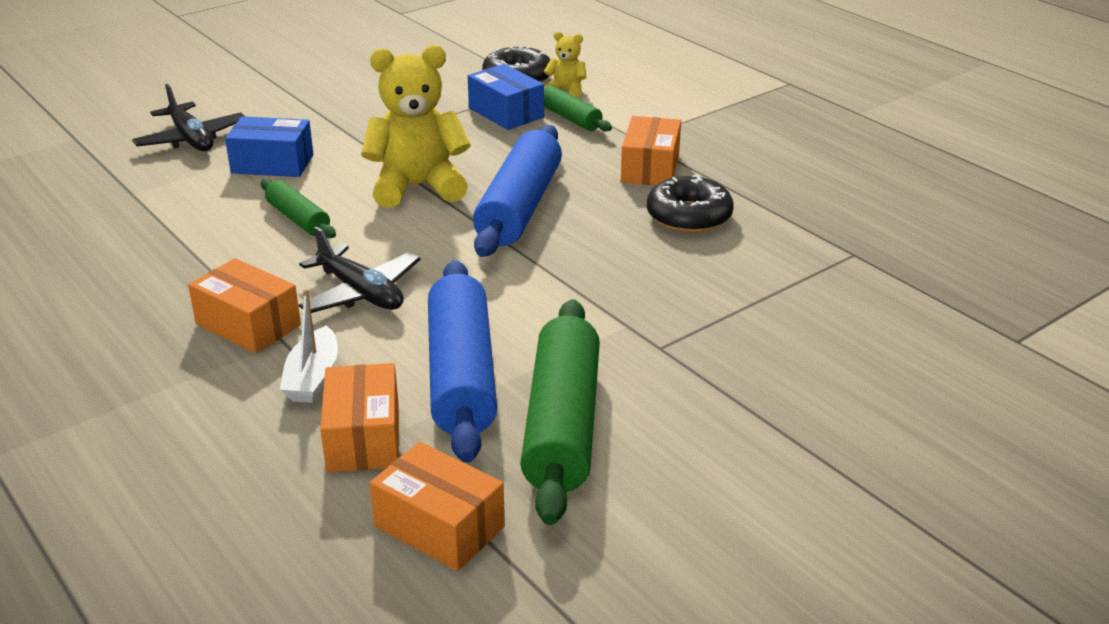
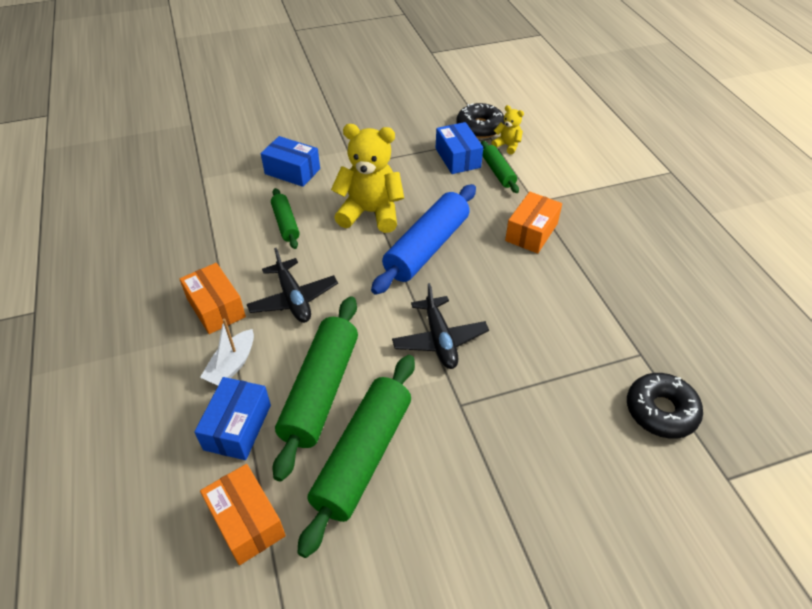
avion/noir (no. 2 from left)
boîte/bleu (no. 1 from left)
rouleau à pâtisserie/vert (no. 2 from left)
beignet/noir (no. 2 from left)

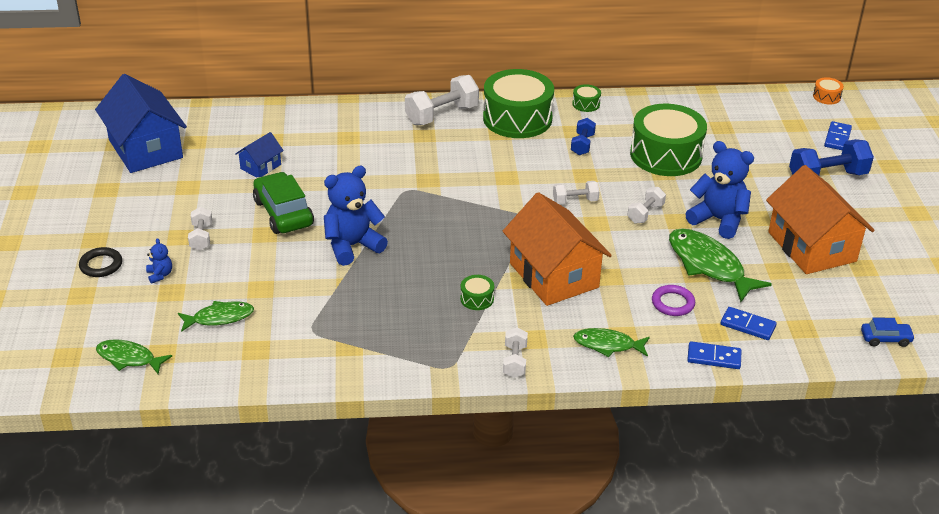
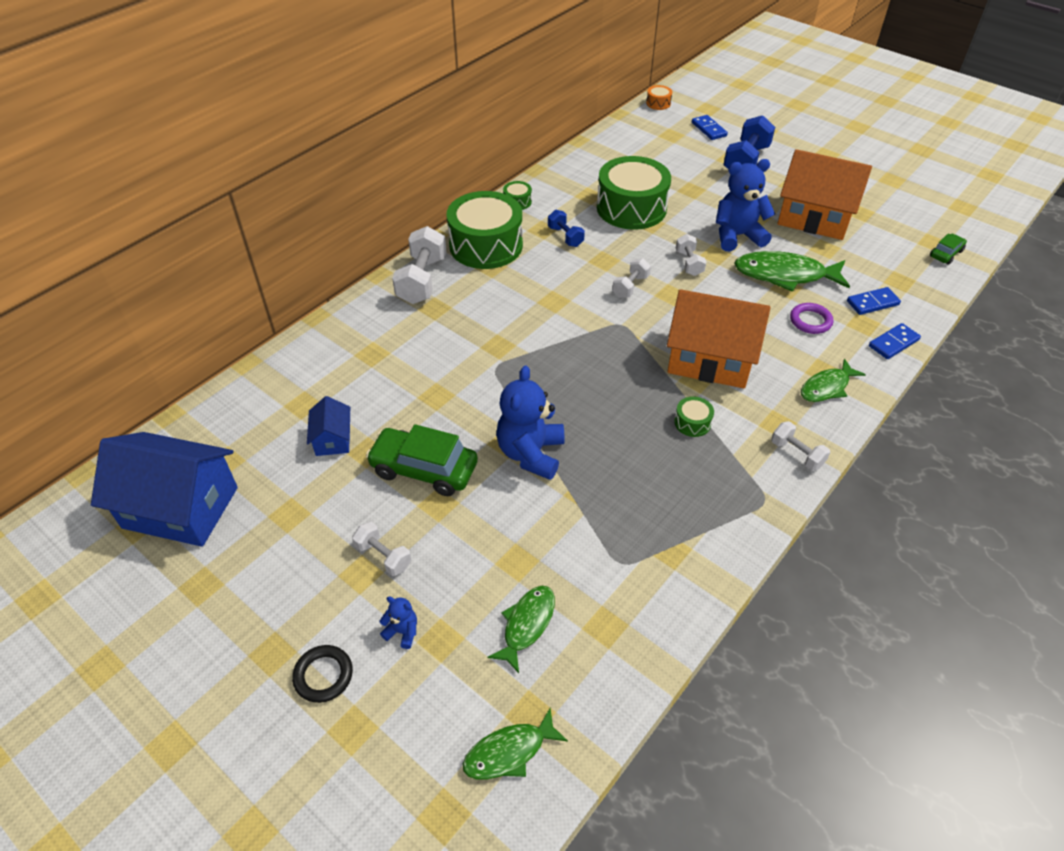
voiture/vert (no. 2 from left)

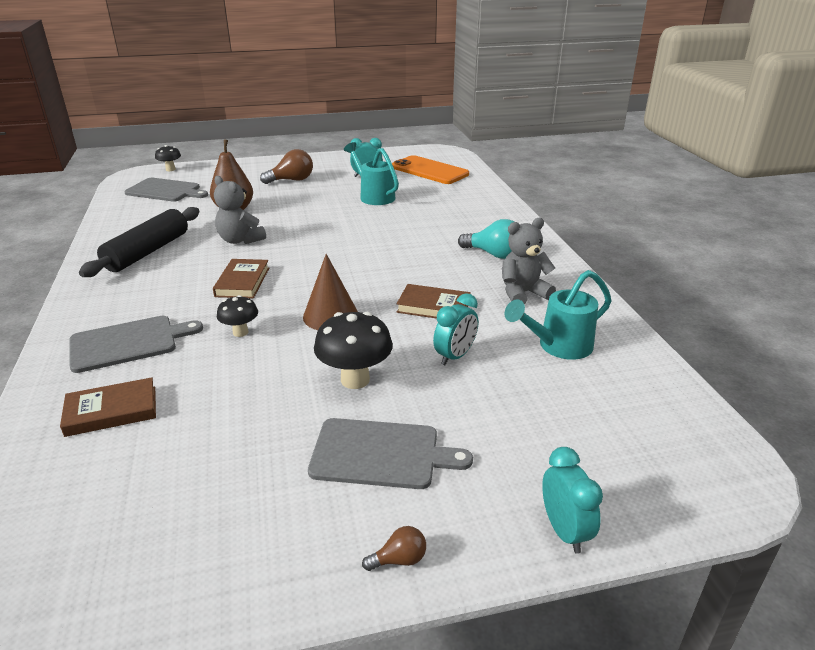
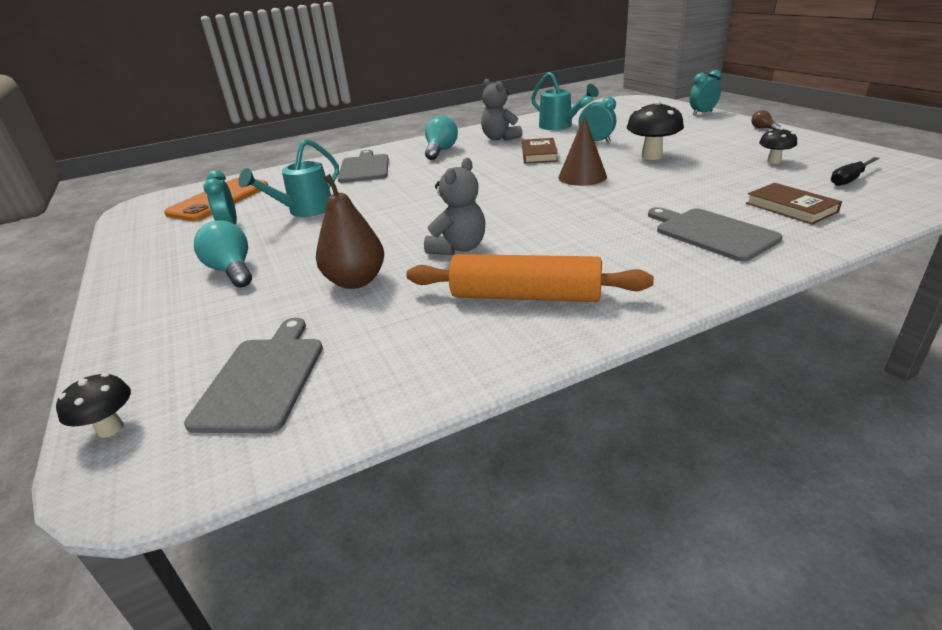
rouleau à pâtisserie/orange
livre/marron (no. 2 from left in the first image)
champignon/noir (no. 3 from left)
ampoule/turquoise (no. 1 from left)
planche à découper/gris (no. 2 from left)
tournevis/noir

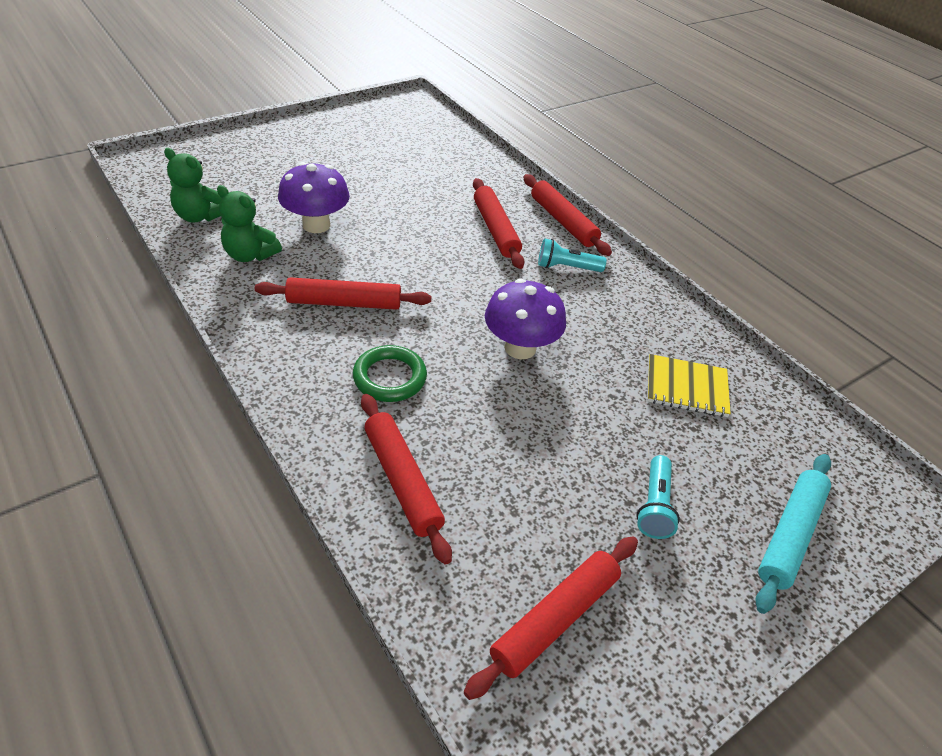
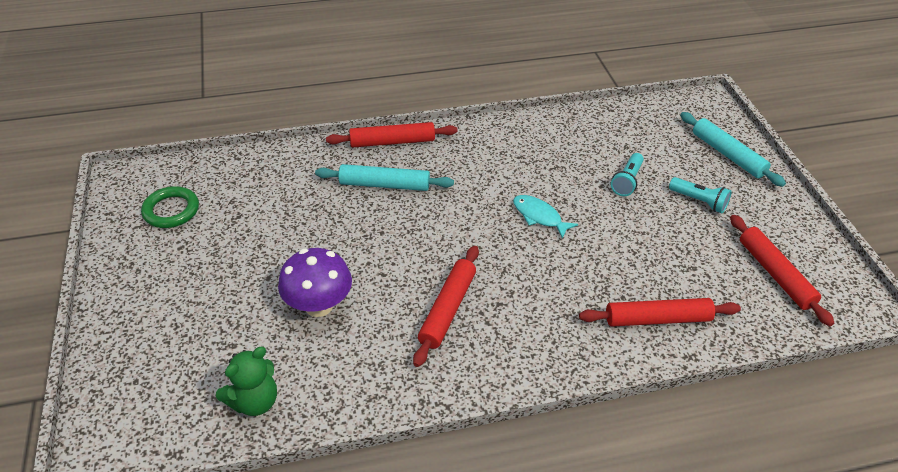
ours en peluche/vert (no. 2 from left in the first image)
anneau/vert
rouleau à pâtisserie/turquoise (no. 1 from left)
poisson/turquoise
lampe de poche/turquoise (no. 1 from left)
carnet/jaune

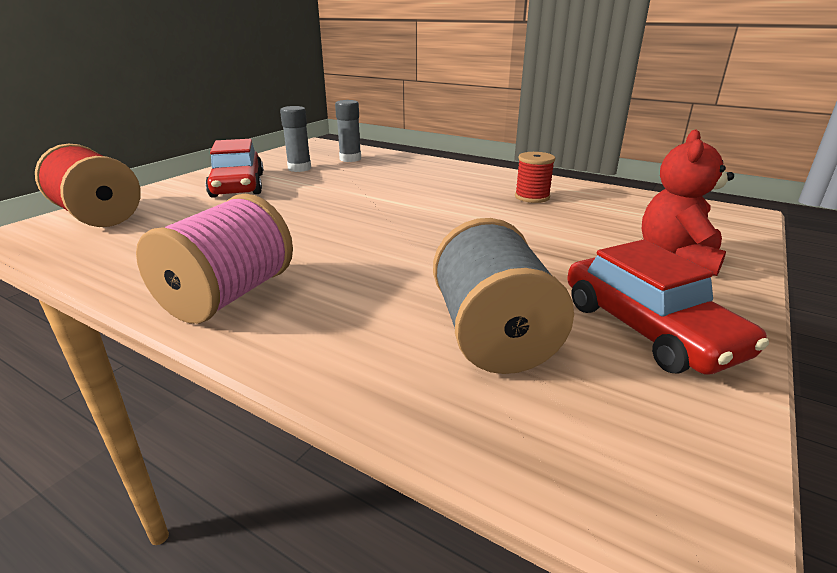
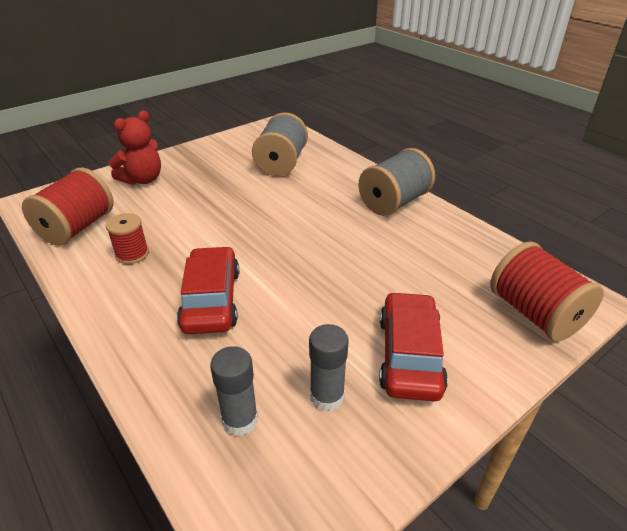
bobine/gris (no. 2 from left)
voiture/rouge (no. 1 from left)
bobine/rouge (no. 1 from left)

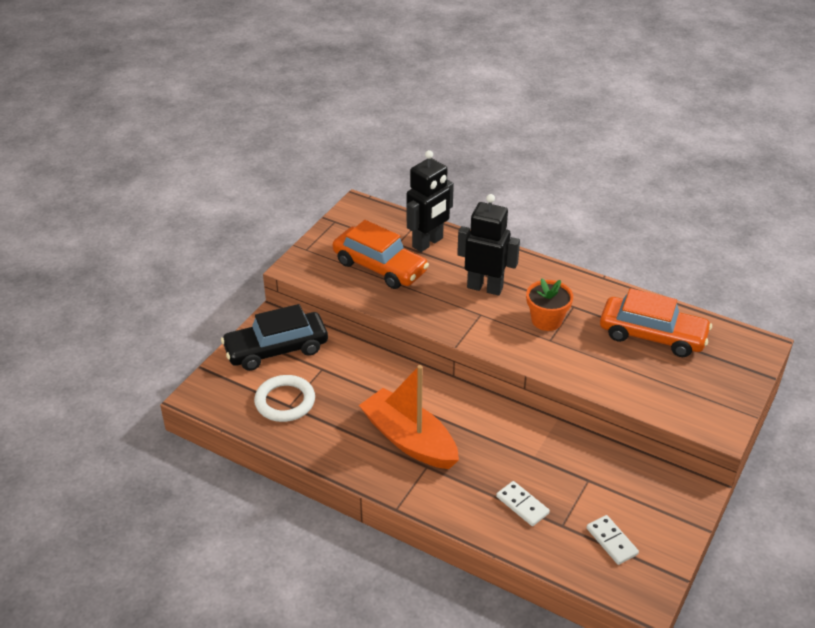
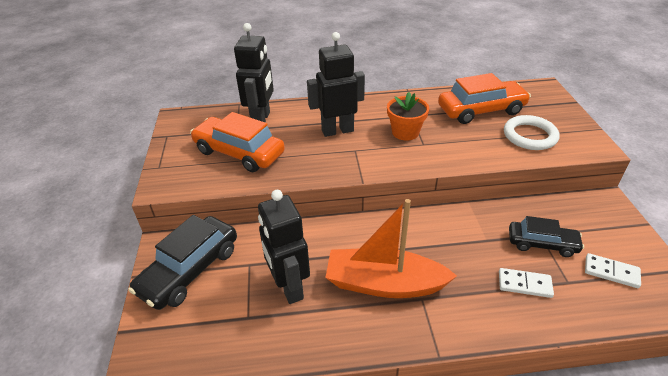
anneau/blanc
voiture/orange (no. 1 from left)
robot/noir (no. 2 from left)
voiture/noir (no. 2 from left)

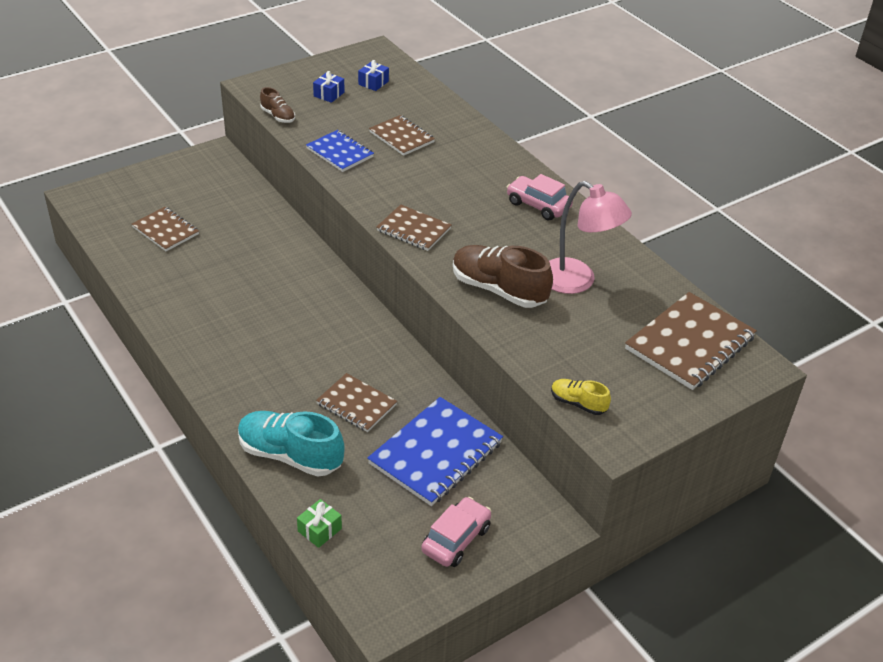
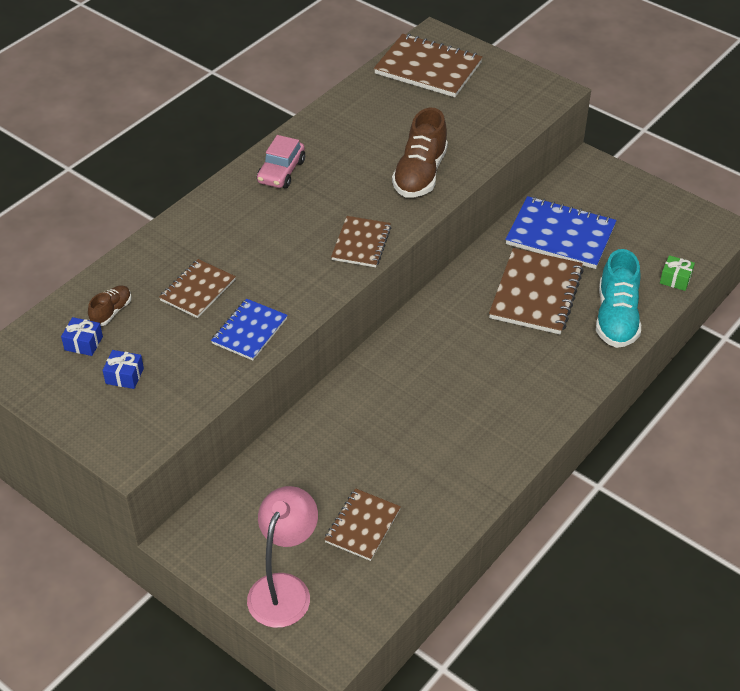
chaussure/marron (no. 1 from left)
carnet/marron (no. 5 from left)
voiture/rose (no. 1 from left in the first image)
lampe/rose
chaussure/jaune

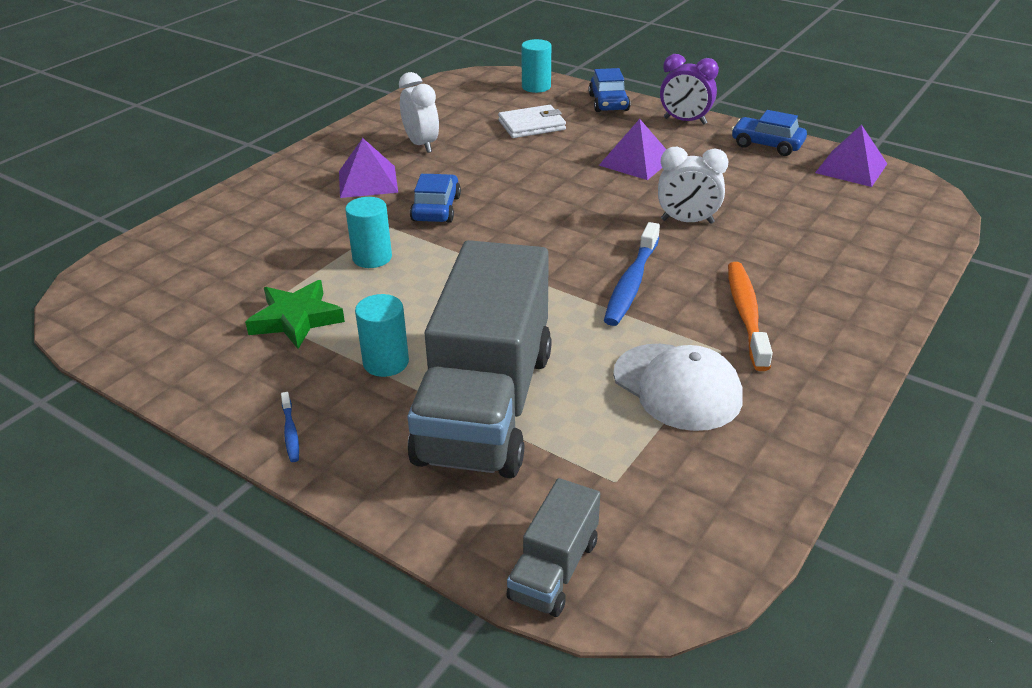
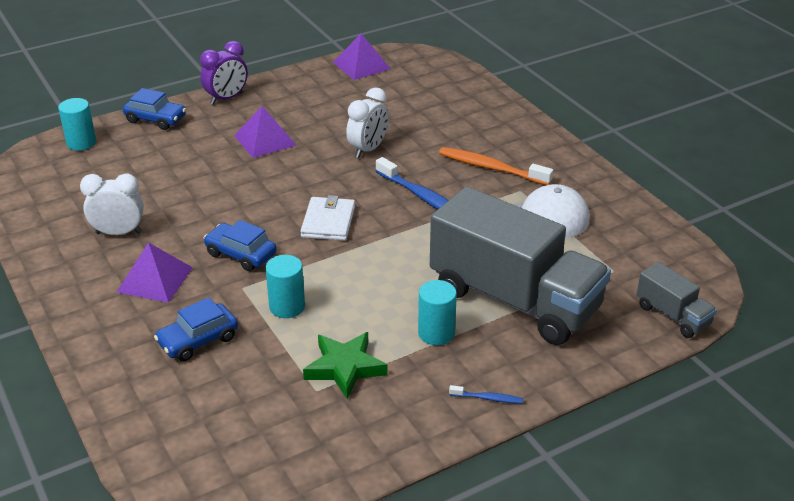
portefeuille/blanc
voiture/bleu (no. 2 from left)

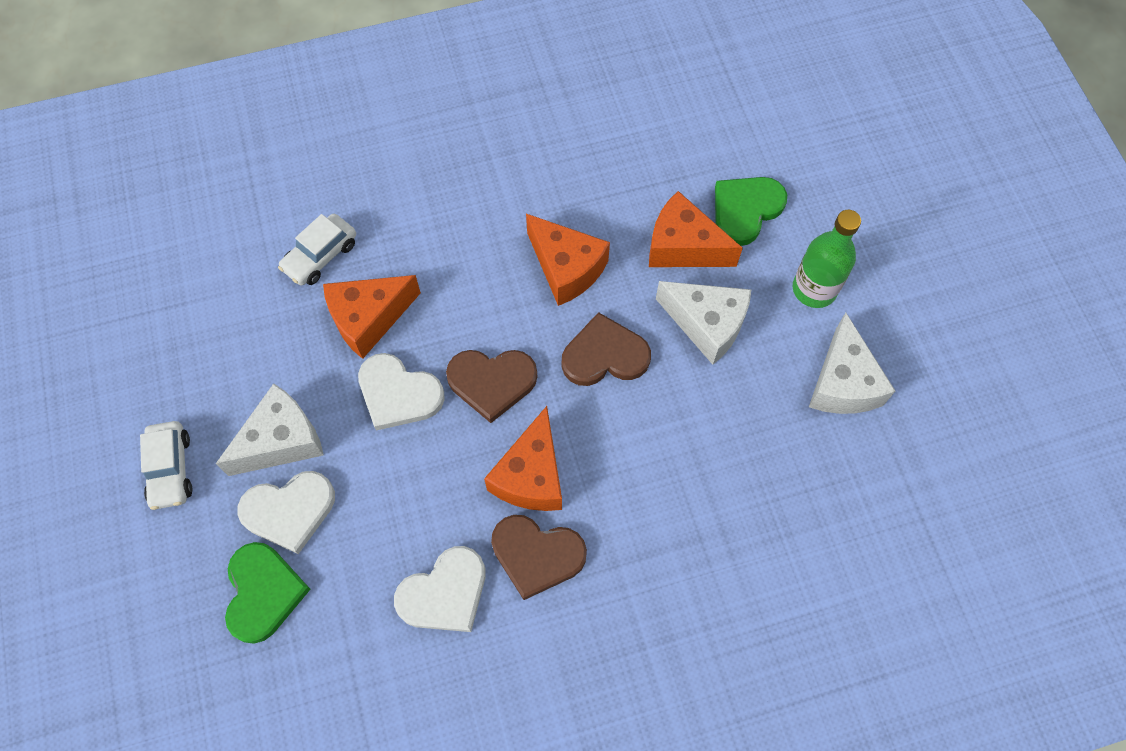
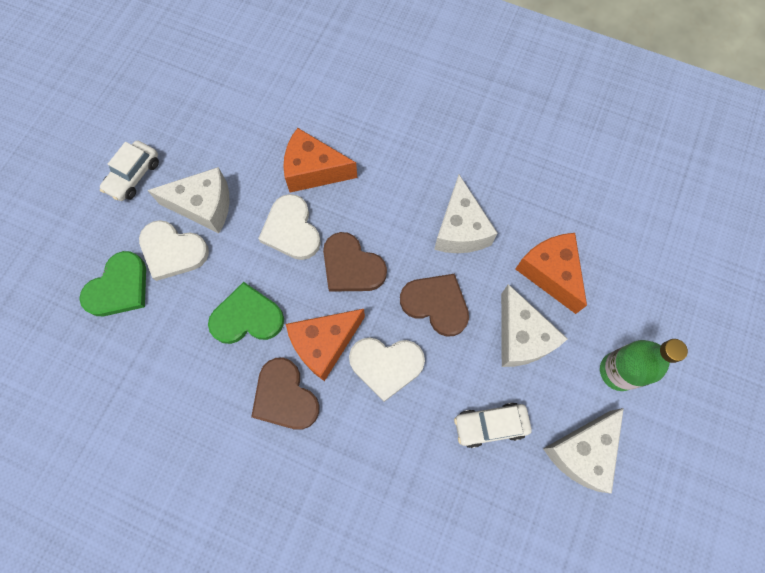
voiture/blanc (no. 2 from left)
cœur/blanc (no. 3 from left)
fromage/blanc (no. 2 from left)
cœur/vert (no. 2 from left)

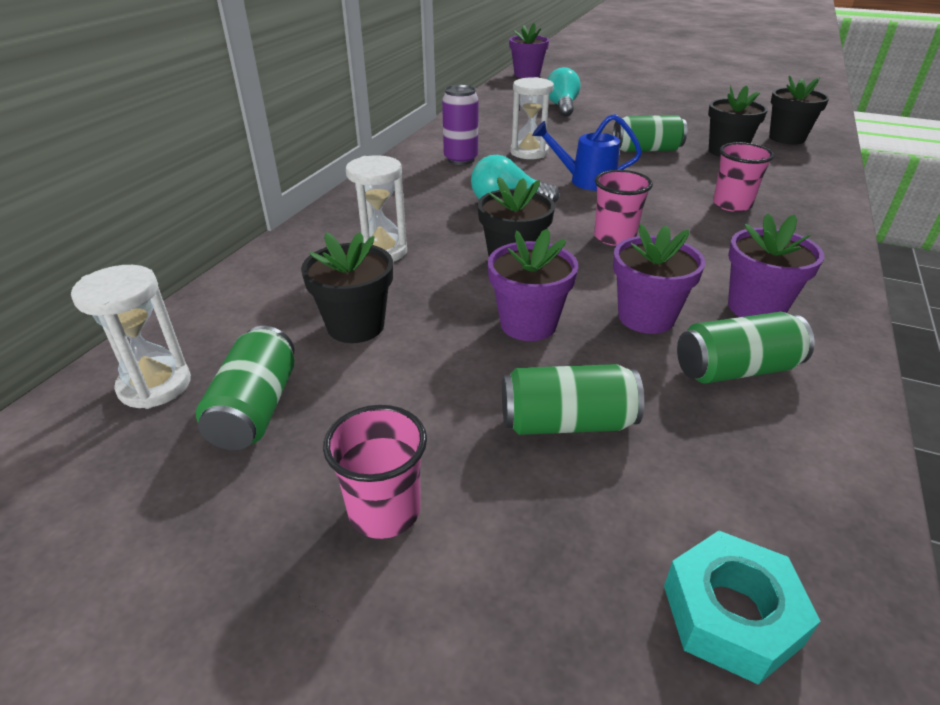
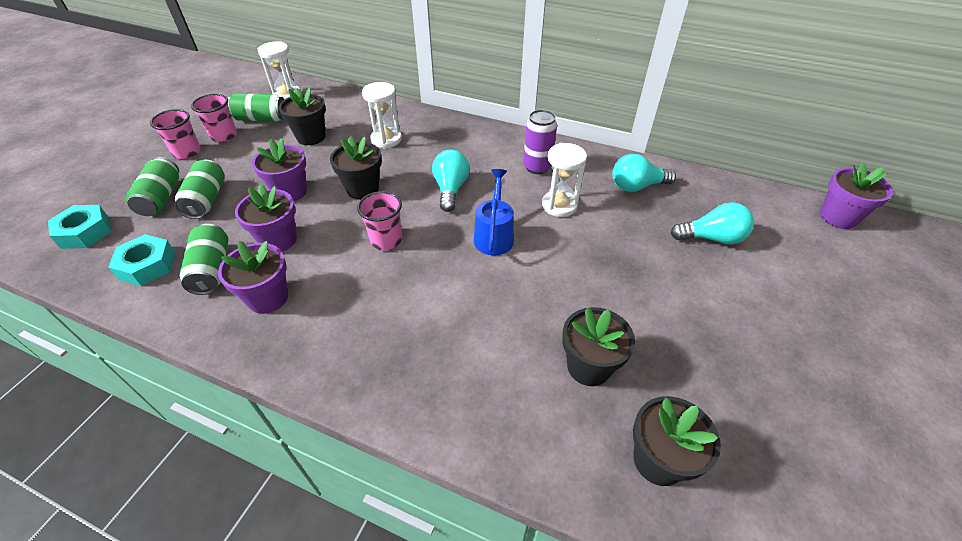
canette/vert (no. 1 from left)
gobelet/rose (no. 2 from left)
écrou/turquoise (no. 2 from left)
ampoule/turquoise (no. 2 from left)

